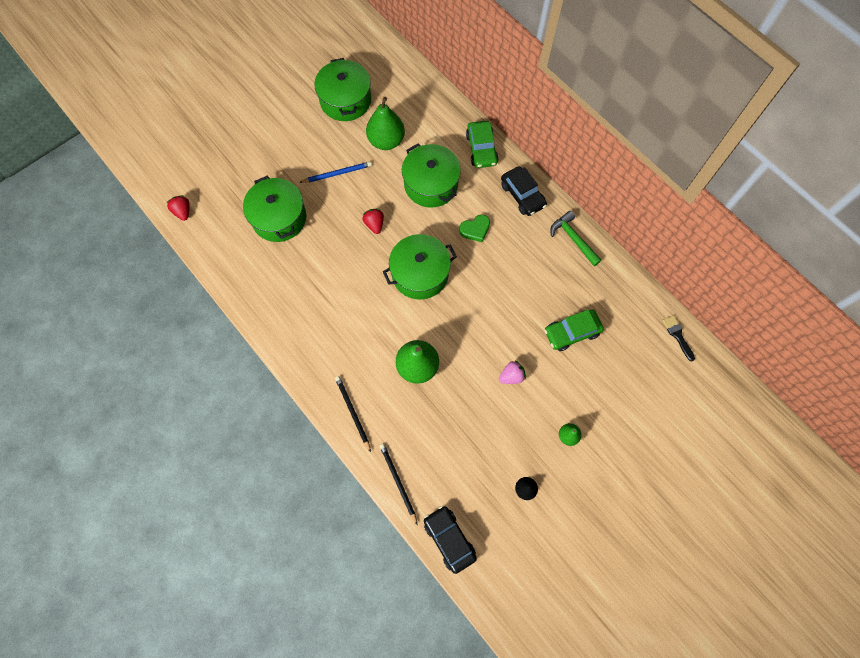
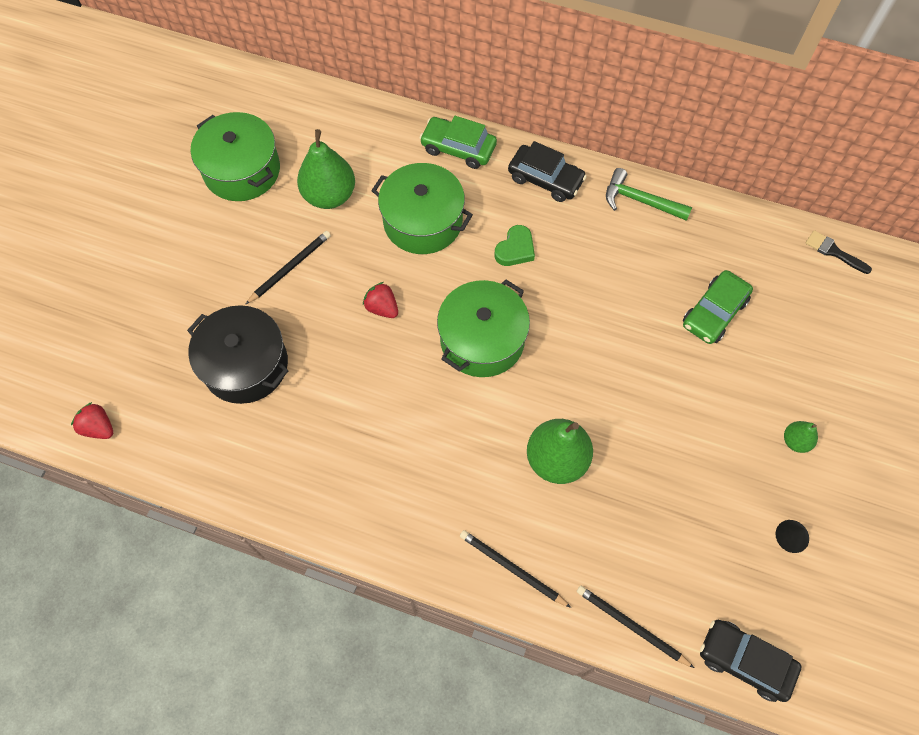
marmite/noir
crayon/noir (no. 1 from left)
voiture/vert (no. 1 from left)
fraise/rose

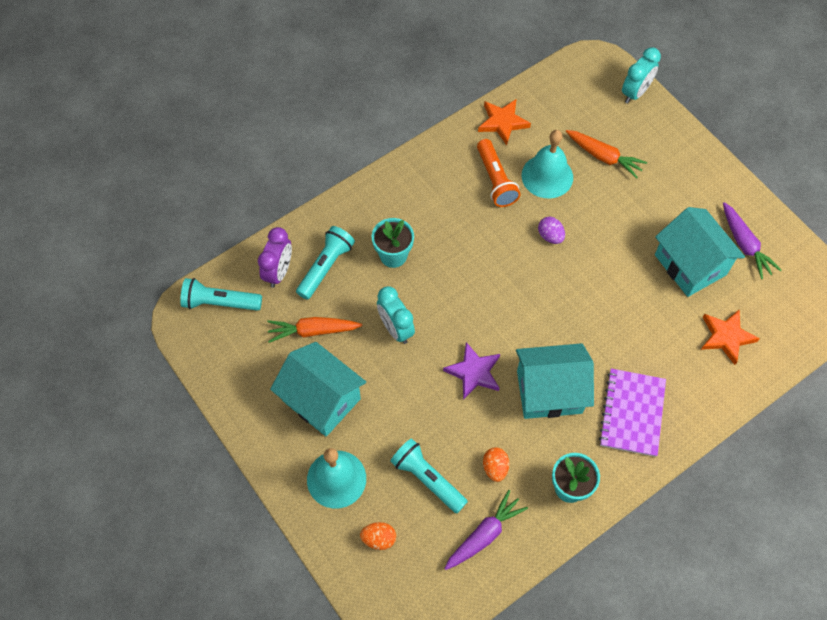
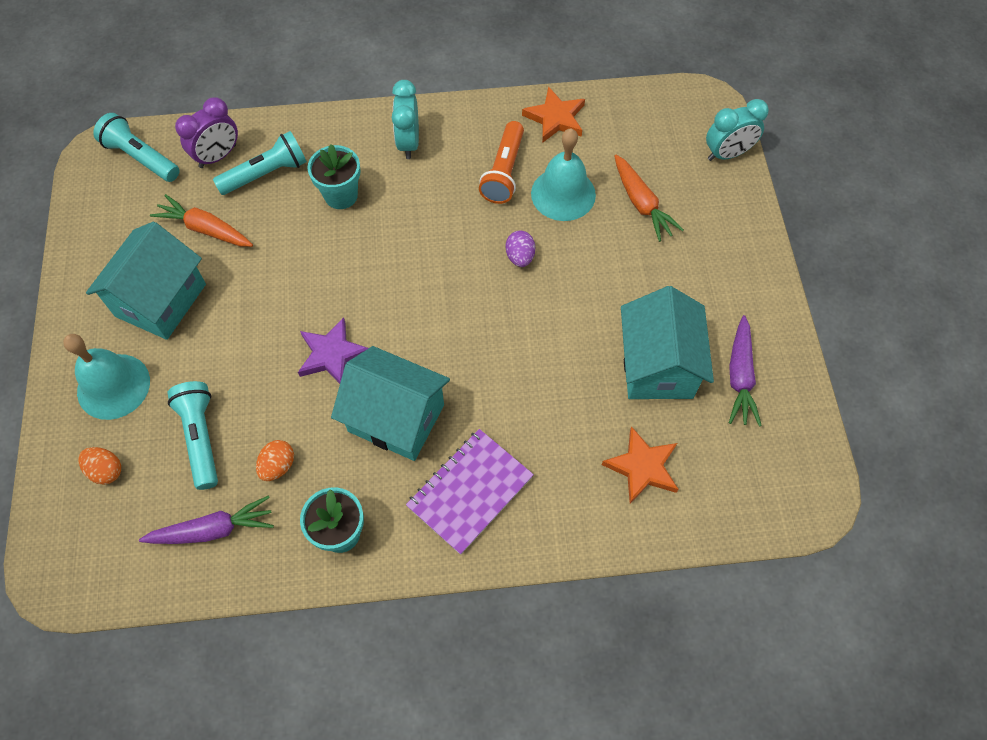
maison/turquoise (no. 1 from left)
réveil/turquoise (no. 1 from left)

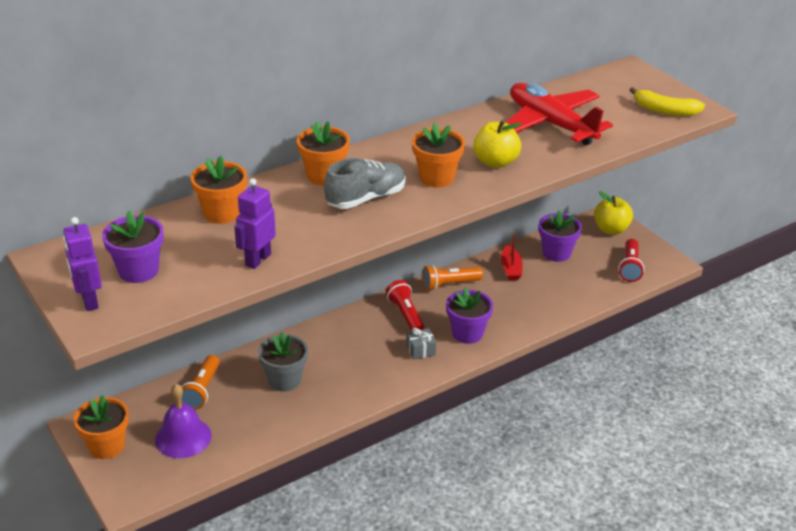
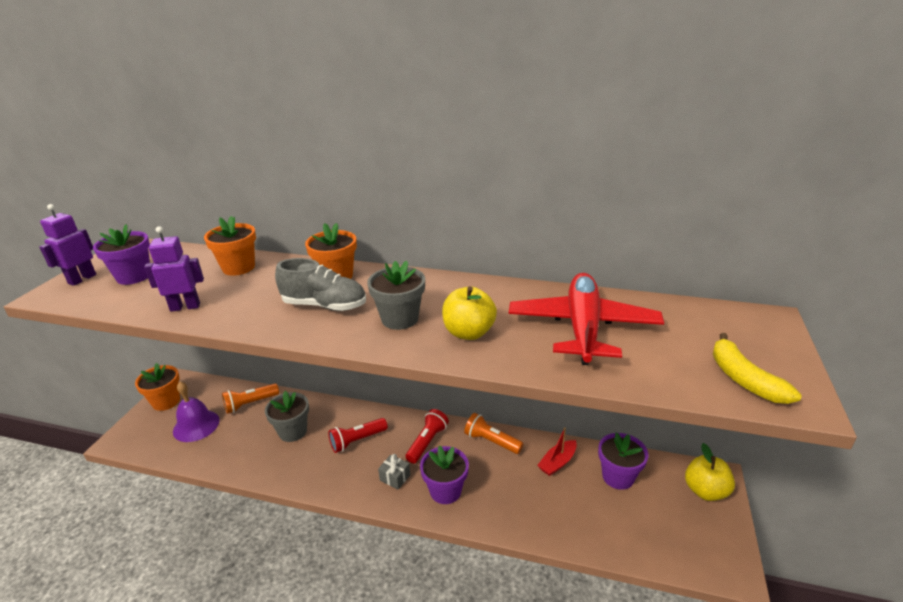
pot de fleurs/gris (no. 2 from left)
lampe de poche/rouge (no. 1 from left)

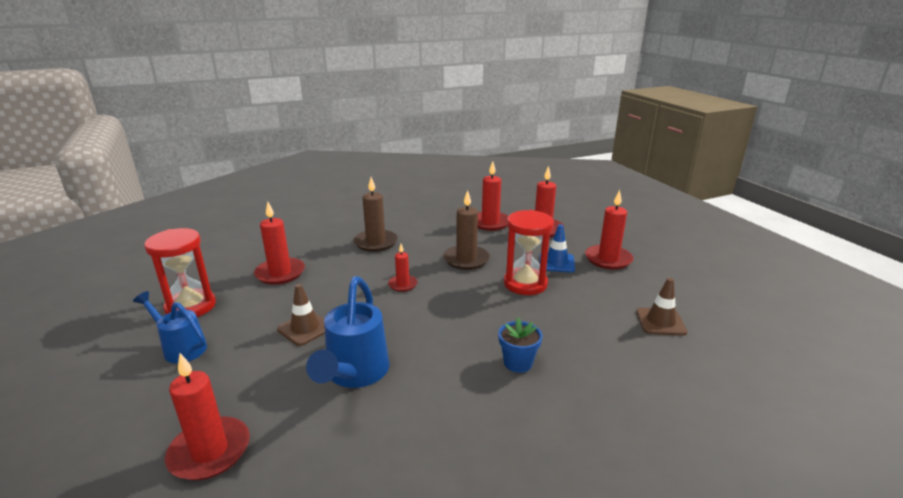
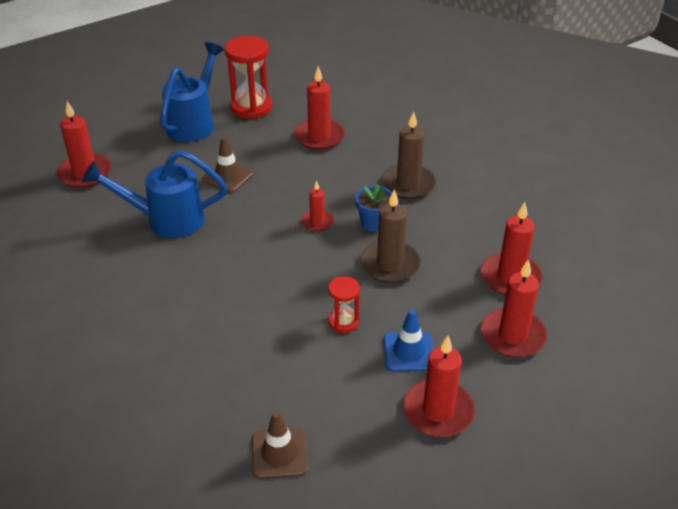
arrosoir/bleu (no. 2 from left)
pot de fleurs/bleu
sablier/rouge (no. 2 from left)

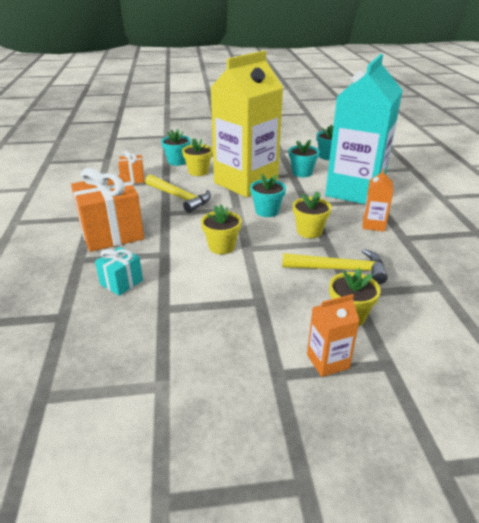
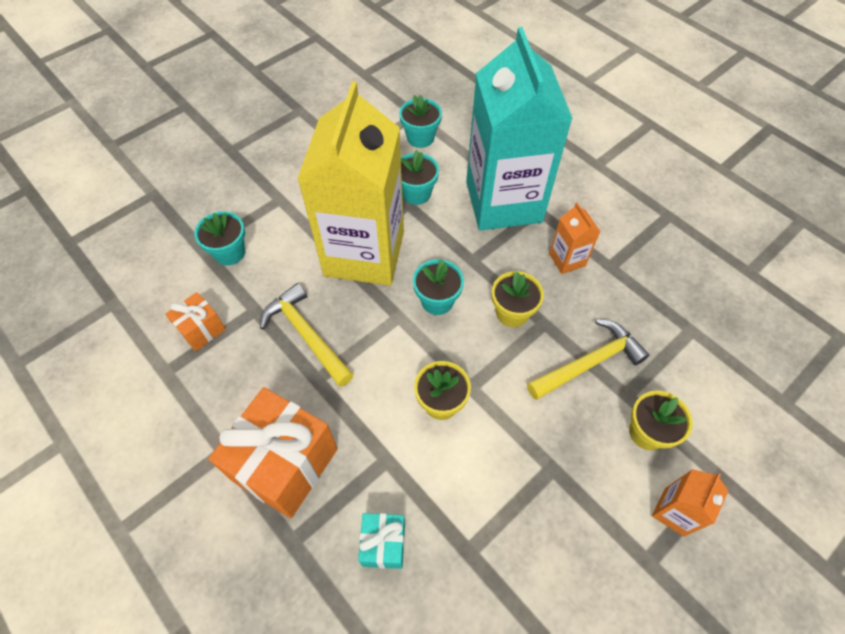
marteau/jaune (no. 1 from left)
pot de fleurs/jaune (no. 1 from left in the first image)

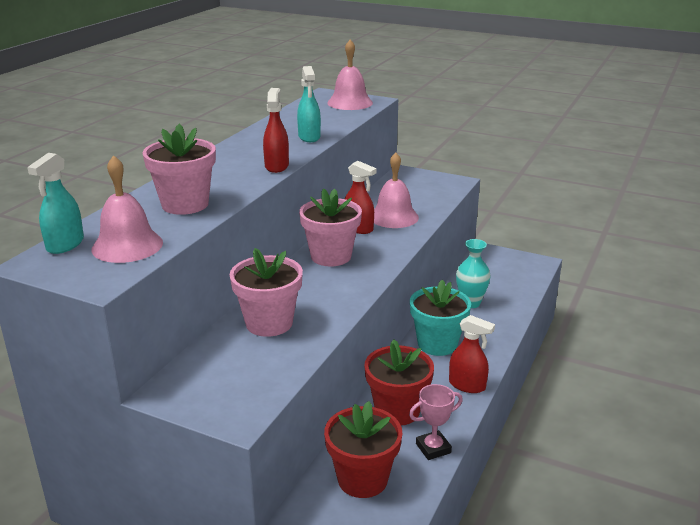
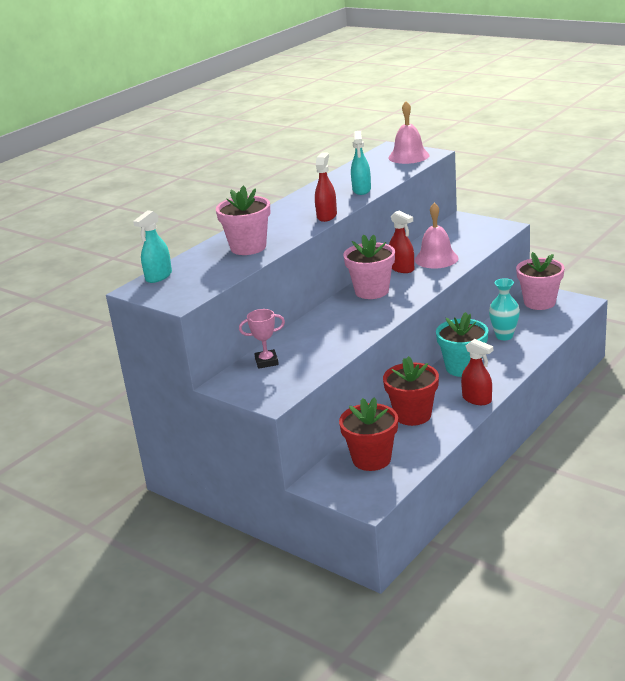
cloche/rose (no. 1 from left in the first image)
pot de fleurs/rose (no. 3 from left)
trophée/rose

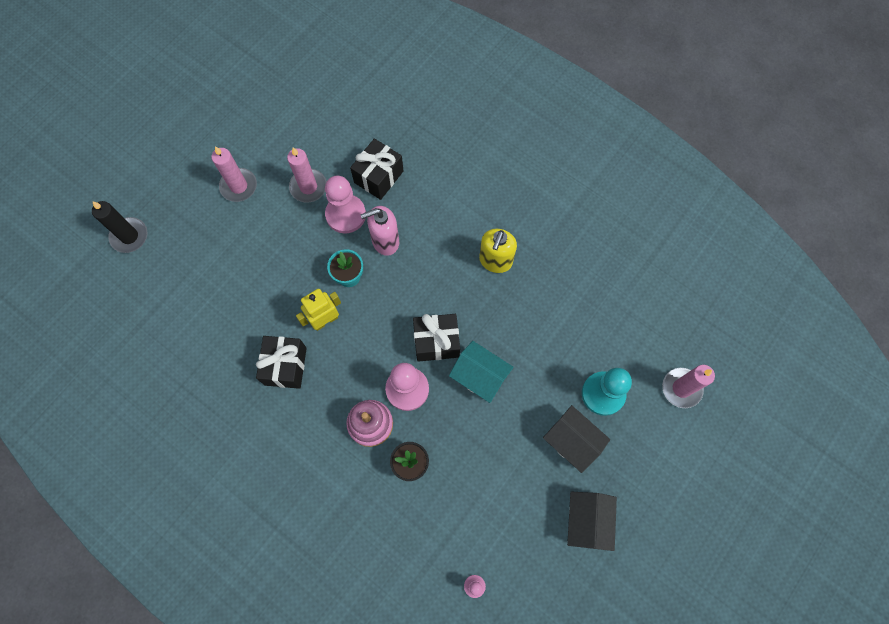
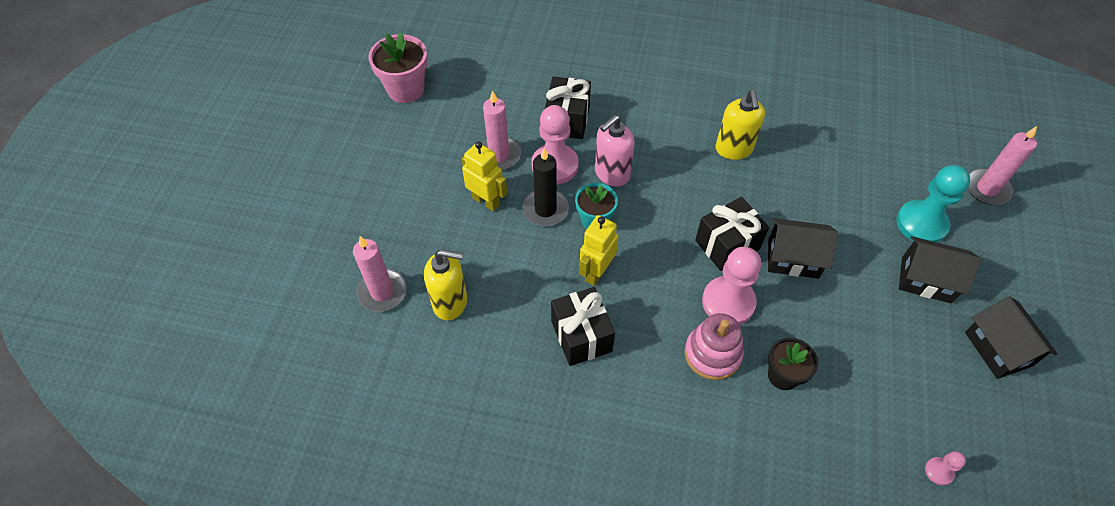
bougie/noir
bougie/rose (no. 1 from left)
maison/noir (no. 1 from left)
pot de fleurs/rose
distributeur de savon/jaune (no. 1 from left)
robot/jaune (no. 1 from left)

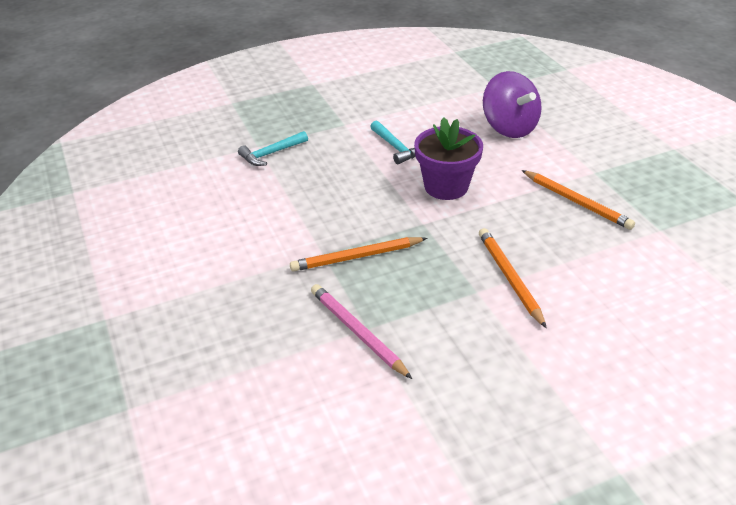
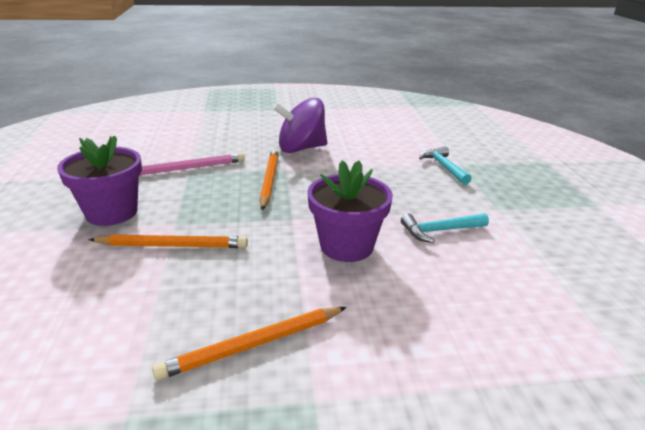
toupie/violet
pot de fleurs/violet (no. 1 from left)

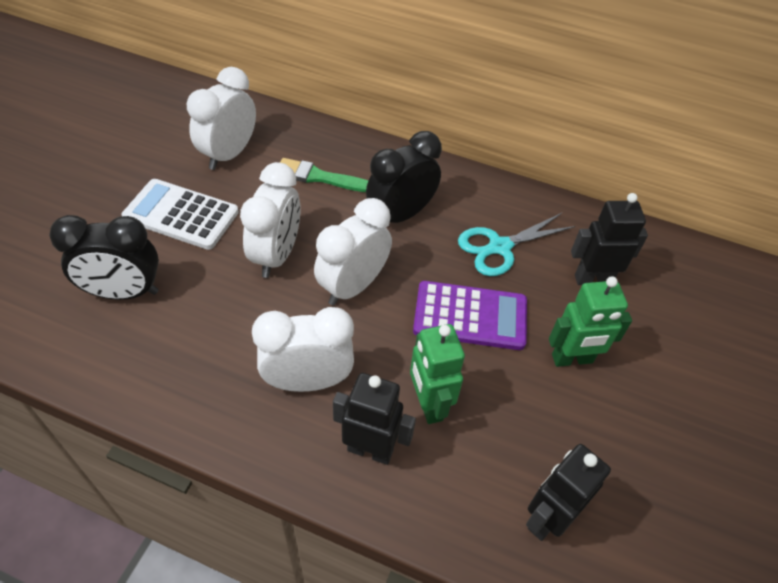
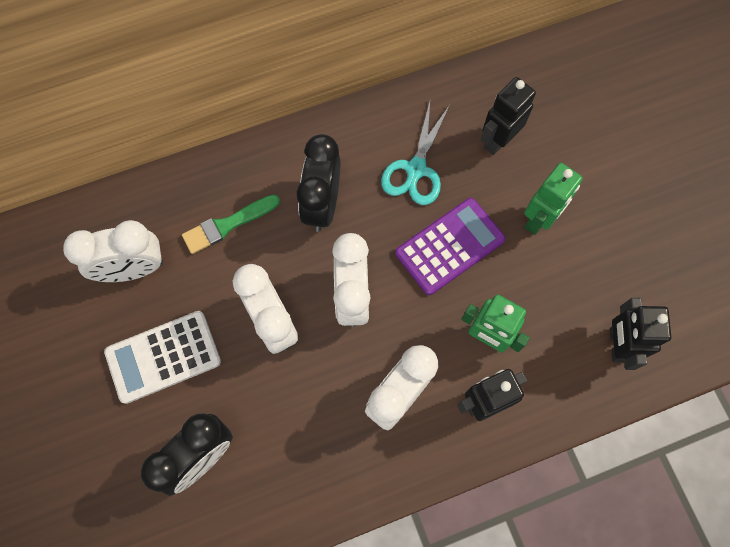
réveil/blanc (no. 1 from left)

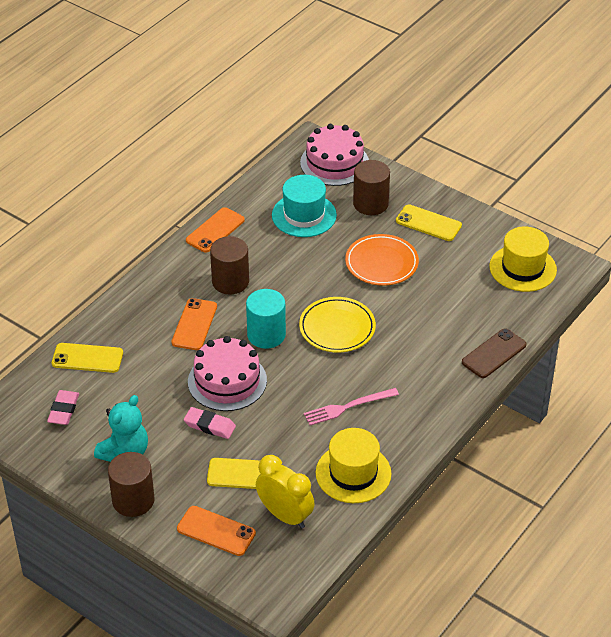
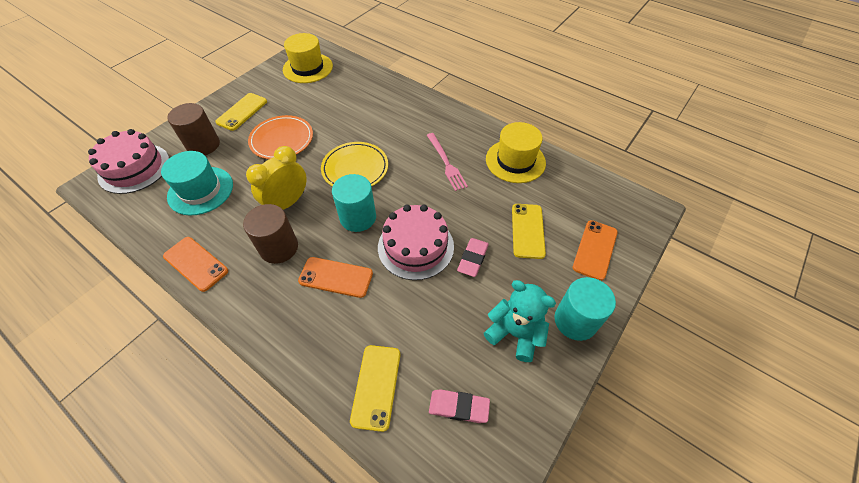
cylindre/turquoise (no. 2 from left)
réveil/jaune
téléphone/marron

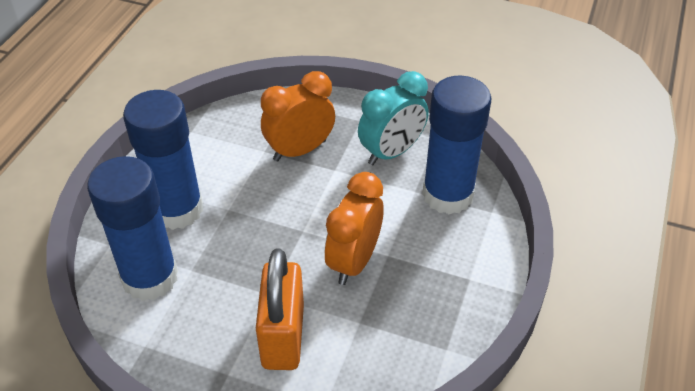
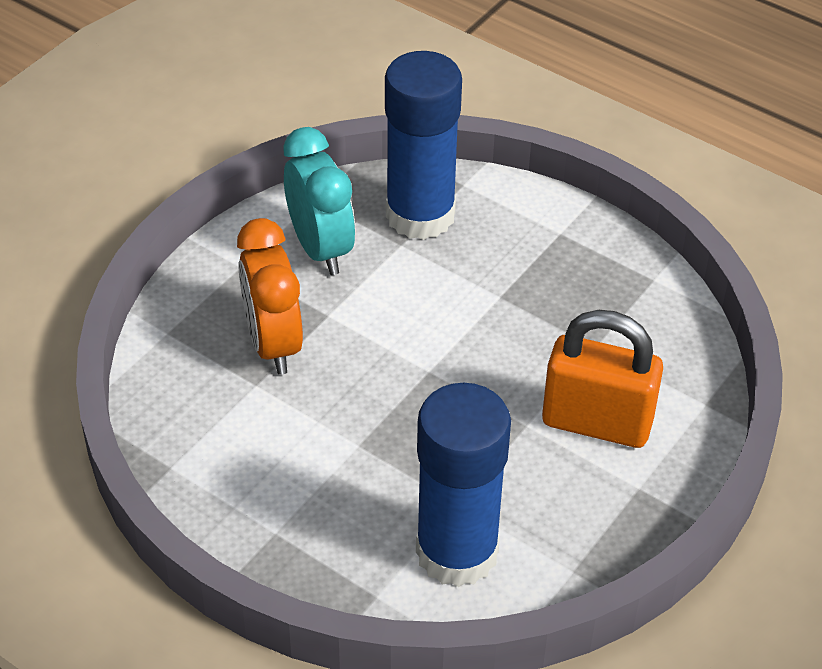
bâton de colle/bleu (no. 2 from left in the first image)
réveil/orange (no. 2 from left in the first image)

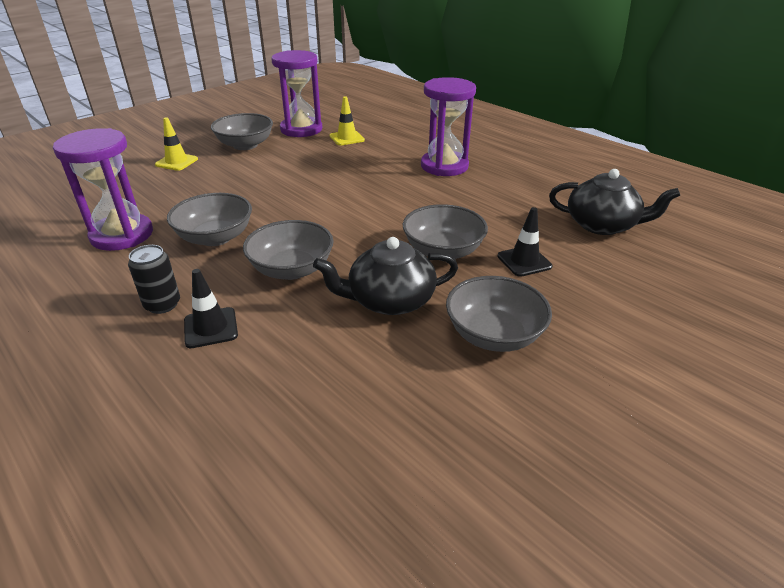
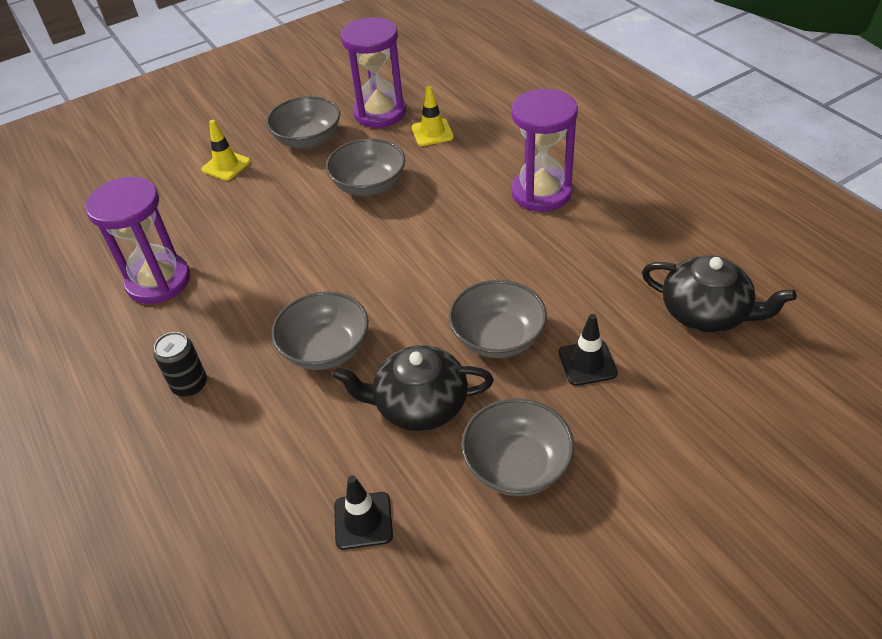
bol/gris (no. 3 from left)
cône de chantier/noir (no. 1 from left)

